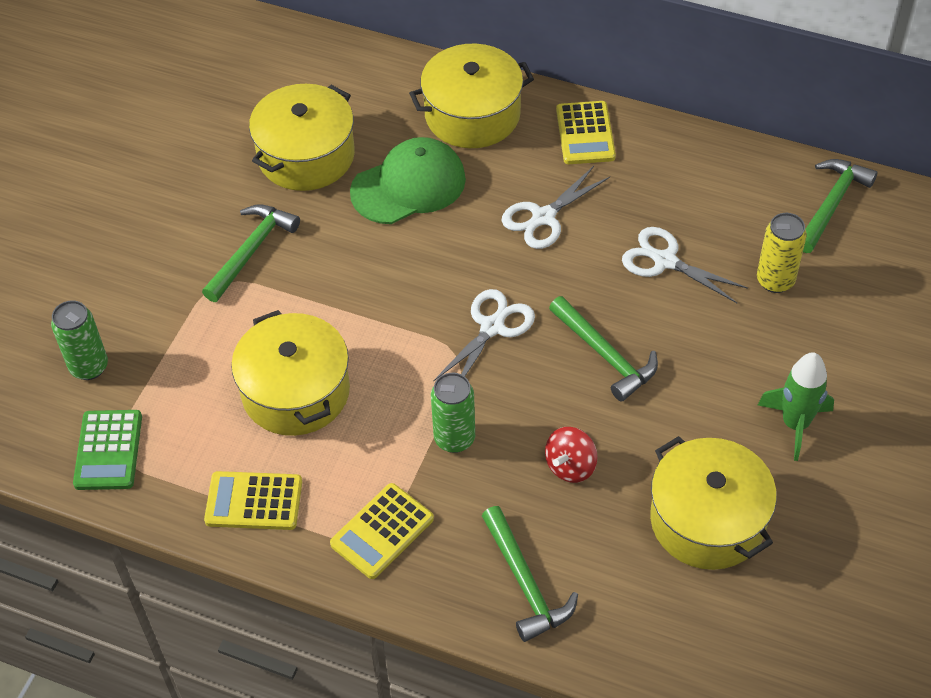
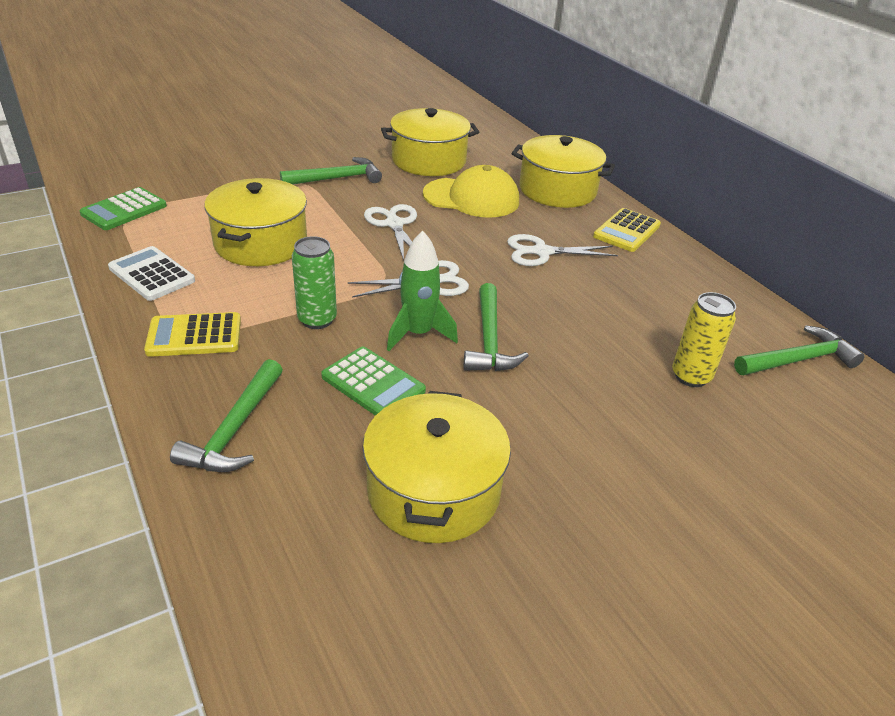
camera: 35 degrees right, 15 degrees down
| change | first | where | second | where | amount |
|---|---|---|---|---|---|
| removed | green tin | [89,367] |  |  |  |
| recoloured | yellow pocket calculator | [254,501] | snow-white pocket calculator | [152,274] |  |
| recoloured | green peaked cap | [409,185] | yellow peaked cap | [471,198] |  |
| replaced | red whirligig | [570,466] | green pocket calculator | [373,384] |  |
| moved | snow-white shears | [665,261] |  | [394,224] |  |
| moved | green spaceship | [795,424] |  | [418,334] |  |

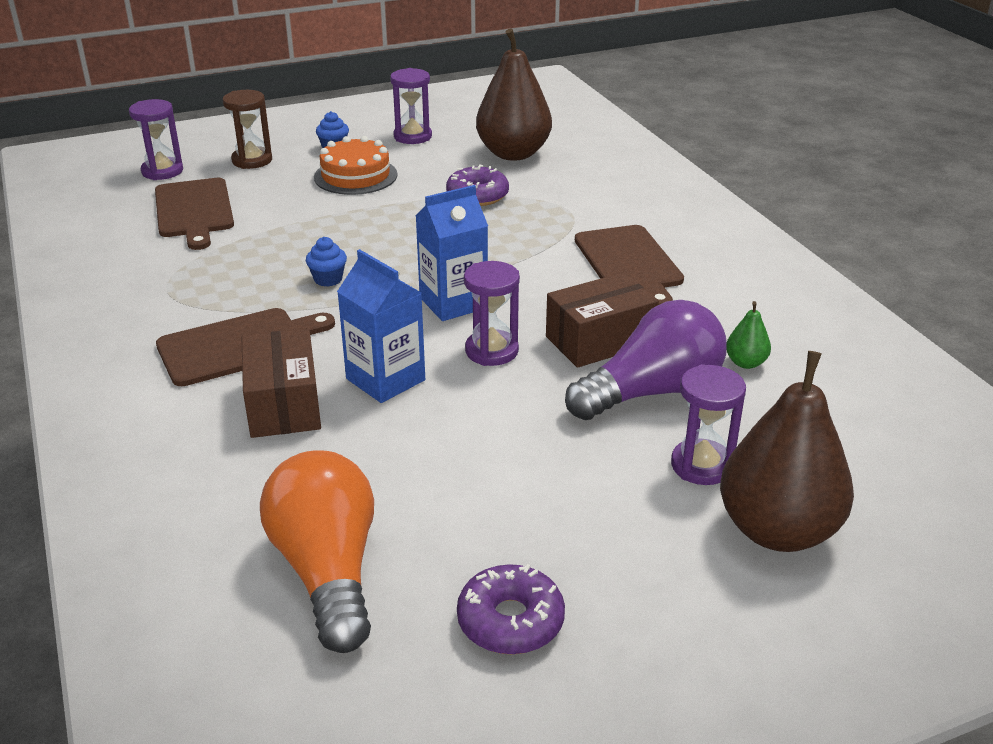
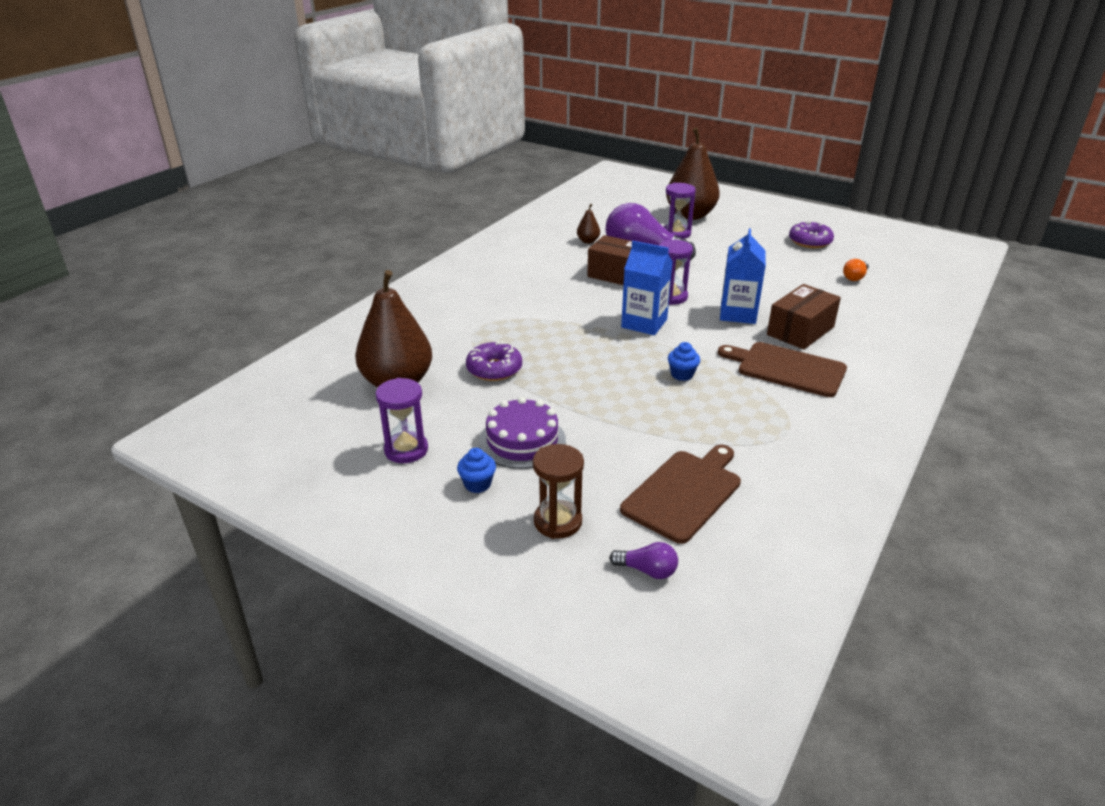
camera: 125 degrees left, 0 degrees up
| change | first | where | second | where | amount |
|---|---|---|---|---|---|
| replaced | purple hourglass | [162,171] | purple light bulb | [647,570] |  |
| resized | orange light bulb | [328,571] |  | [855,277] | x0.43 |
| recoloured | orange gateau | [355,176] | purple gateau | [522,441] |  |
| removed | russet chopping board | [629,263] |  |  |  |
| recoloured | green pear fruit | [745,363] | russet pear fruit | [588,241] |  |

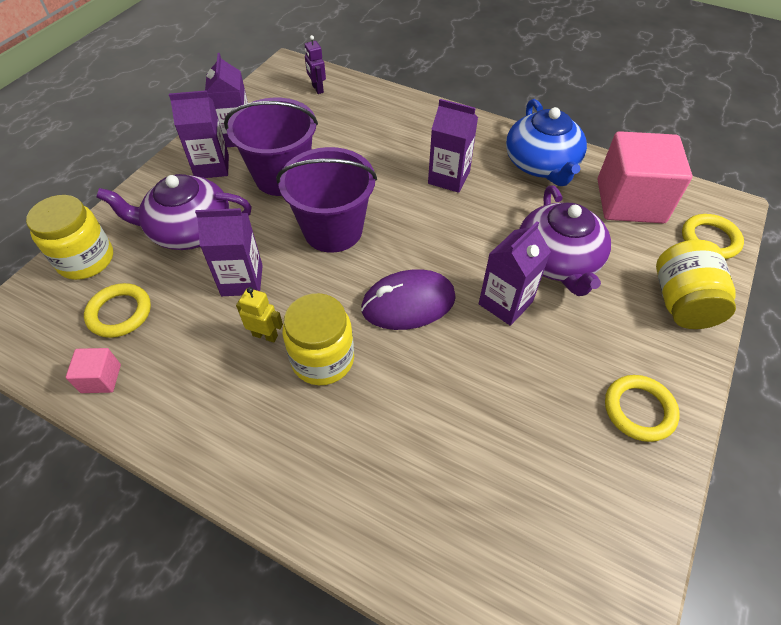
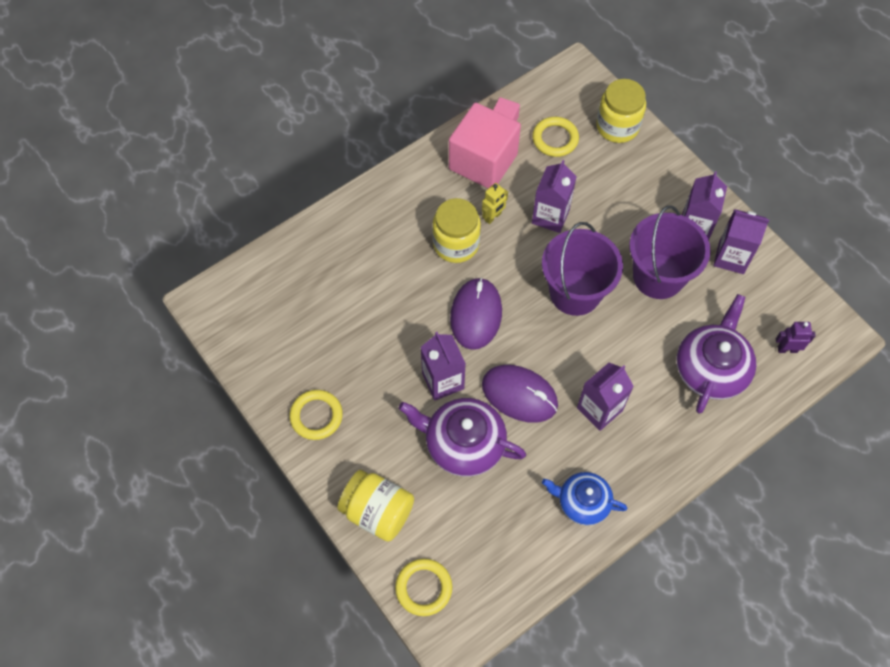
camera: 115 degrees right, 10 degrees up
| change | first | where | second | where | amount |
|---|---|---|---|---|---|
| moved | purple teapot | [189,230] |  | [711,368] |  |
| resized | blue teapot | [541,164] |  | [582,502] | x0.65 |
| moved | pink cube | [630,201] |  | [483,162] |  |
| added |  |  | purple mouse | [519,395] |  |

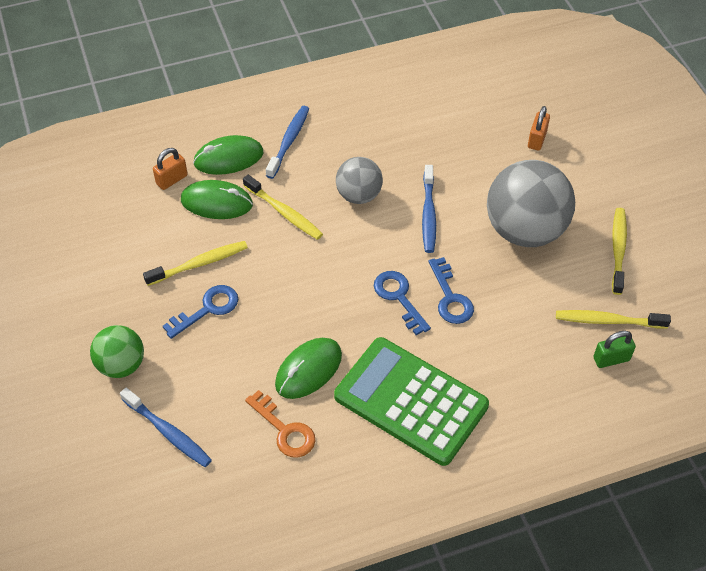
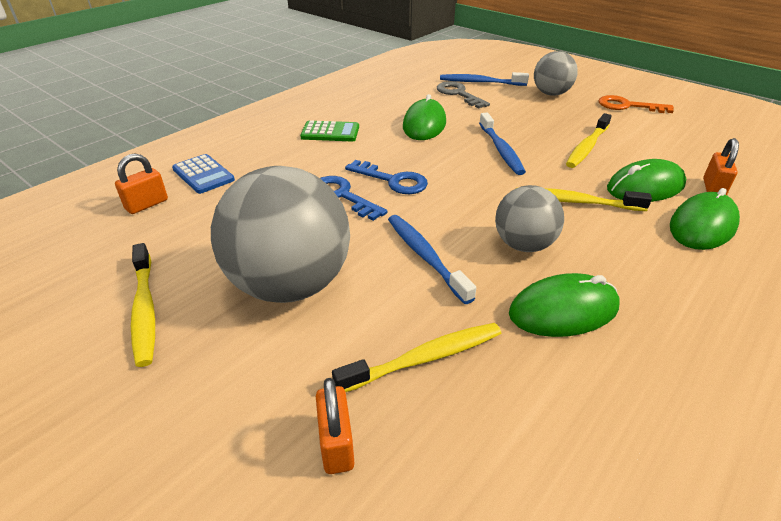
camera: 150 degrees right, 15 degrees down
| change | first | where | second | where | amount |
|---|---|---|---|---|---|
| recoloured | green sphere | [121,365] | grey sphere | [551,94] |  |
| removed | blue key | [207,309] |  |  |  |
| moved | orange key | [284,429] |  | [628,106] |  |
| moved | blue dental brush | [289,141] |  | [501,150] |  |
| resized | green pocket calculator | [411,401] |  | [330,132] | x0.45 |
| moved | yellow dental brush | [608,321] |  | [424,358] |  |
| recoloured | green small lock | [611,359] | orange small lock | [147,204] |  |
| added |  |  | blue pocket calculator | [203,174] |  |
| added |  |  | grey key | [458,94] |  |
| added |  |  | green mouse | [563,310] |  |

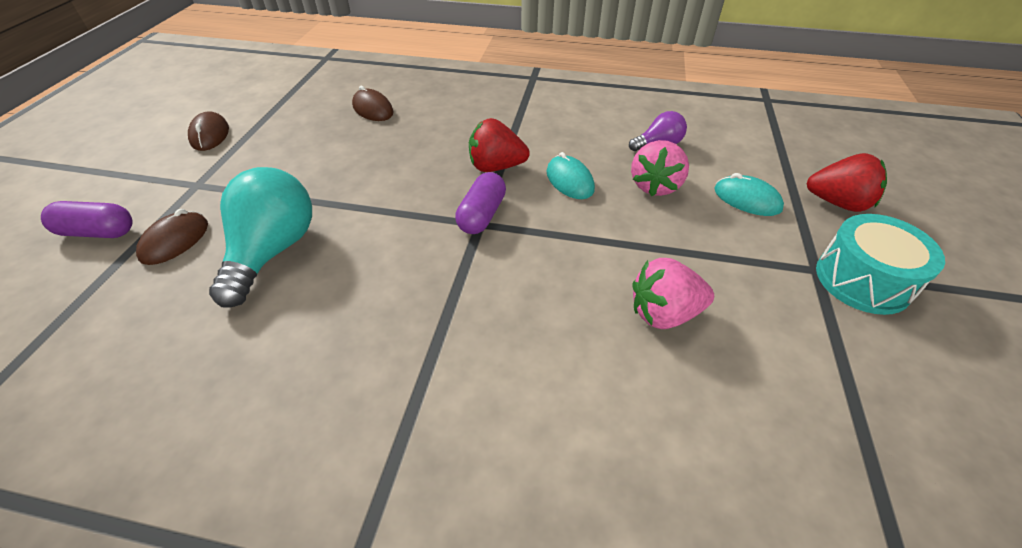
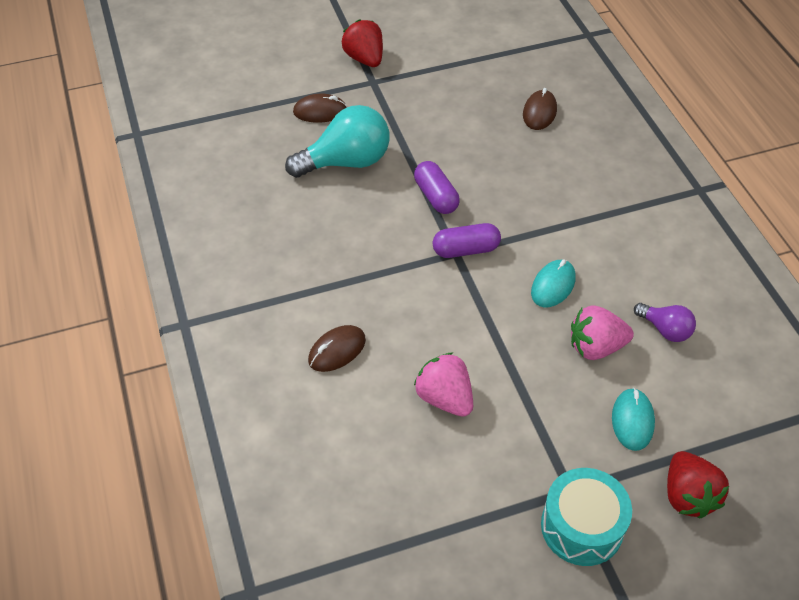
camera: 60 degrees right, 5 degrees up
| change | first | where | second | where | amount |
|---|---|---|---|---|---|
| moved | purple pill | [98,232] |  | [436,196] |  |
| moved | russet mouse | [210,135] |  | [337,350] |  |
| moved | red strawberry | [496,167] |  | [365,59] |  |

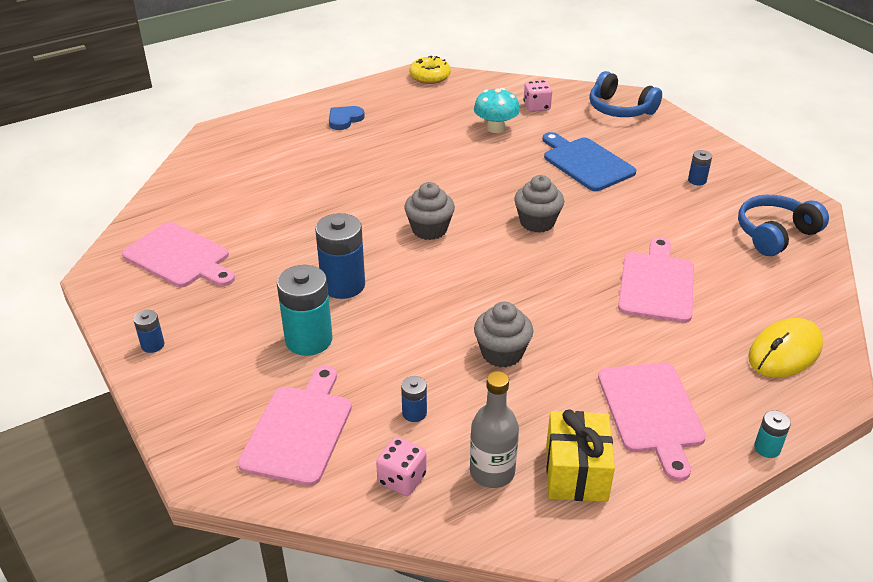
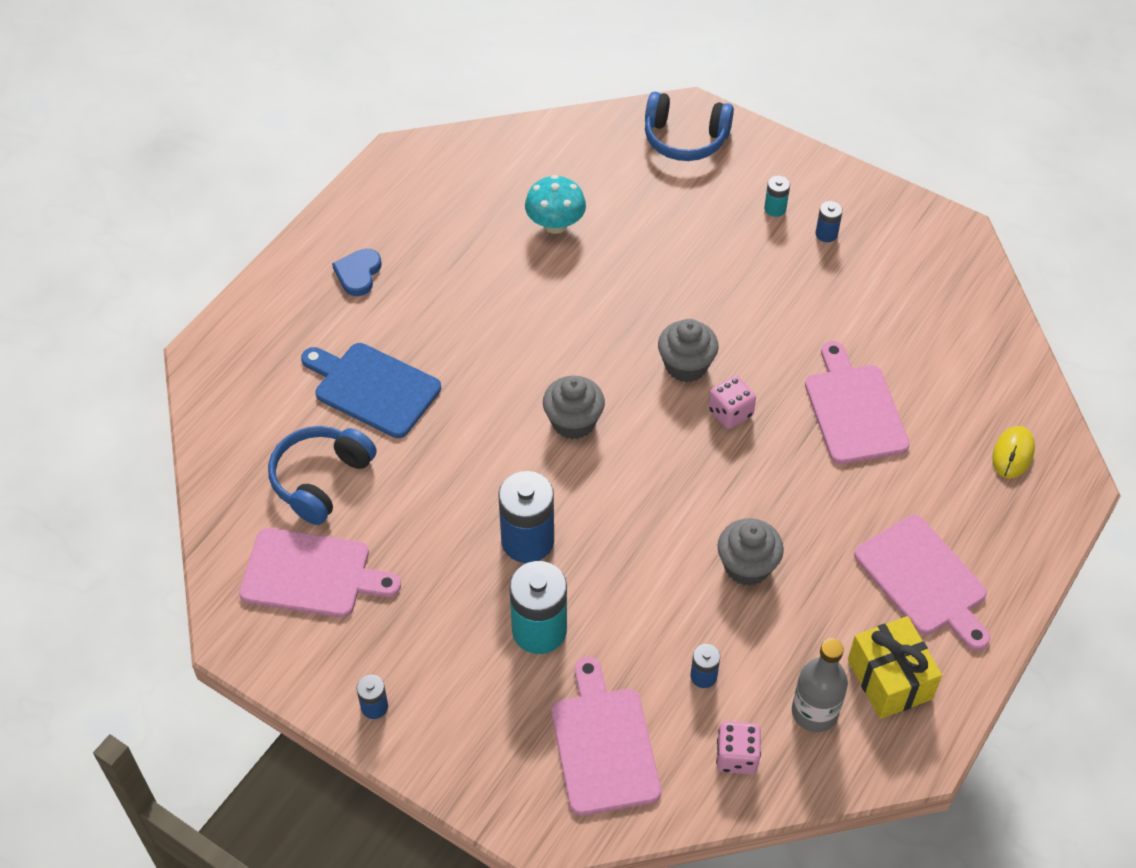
camera: 25 degrees left, 15 degrees up
| change | first | where | second | where | amount |
|---|---|---|---|---|---|
| removed | yellow doughnut | [430,77] |  |  |  |
| moved | pink die | [536,107] |  | [730,413] |  |
| moved | blue chopping board | [586,163] |  | [373,388] |  |
| moved | blue headphones | [775,234] |  | [321,480] |  |
| resized | yellow mouse | [784,352] |  | [1013,454] | x0.64 |
| moved | turquoise battery | [767,448] |  | [775,208] |  |

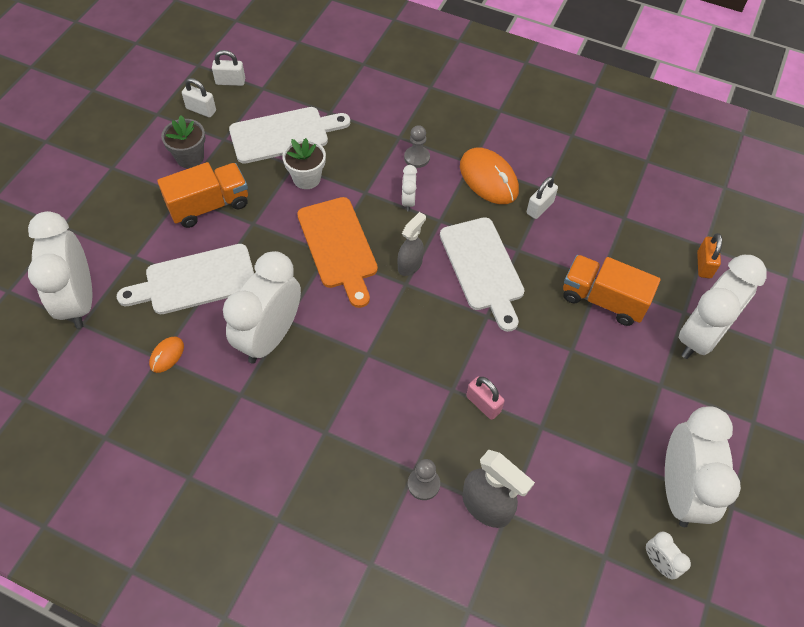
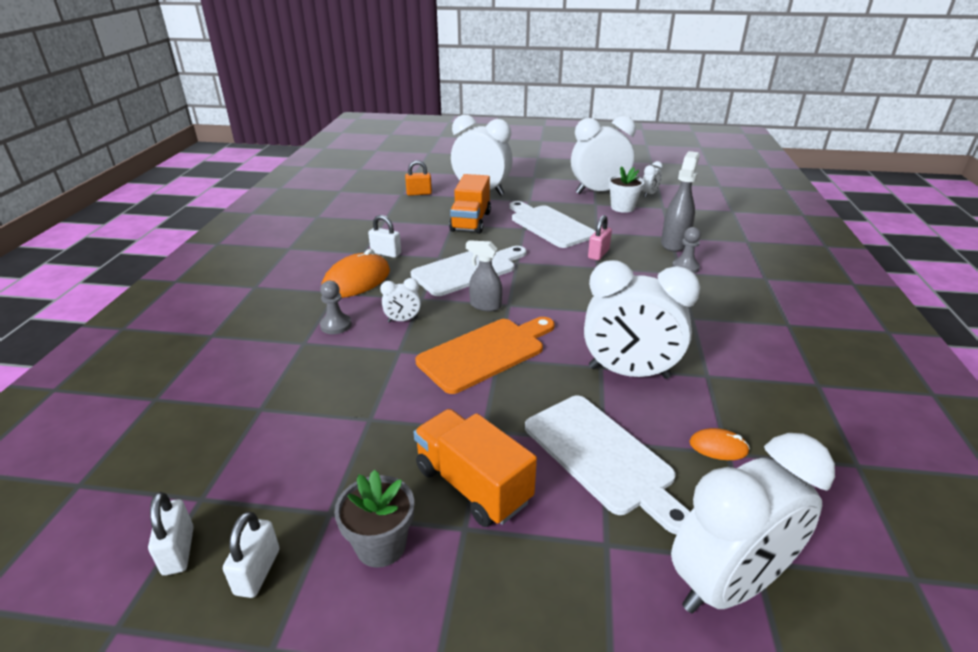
camera: 105 degrees left, 25 degrees down
| change | first | where | second | where | amount |
|---|---|---|---|---|---|
| moved | snow-white chopping board | [284,134] |  | [549,225] |  |
| moved | snow-white flower pot | [306,178] |  | [622,207] |  |

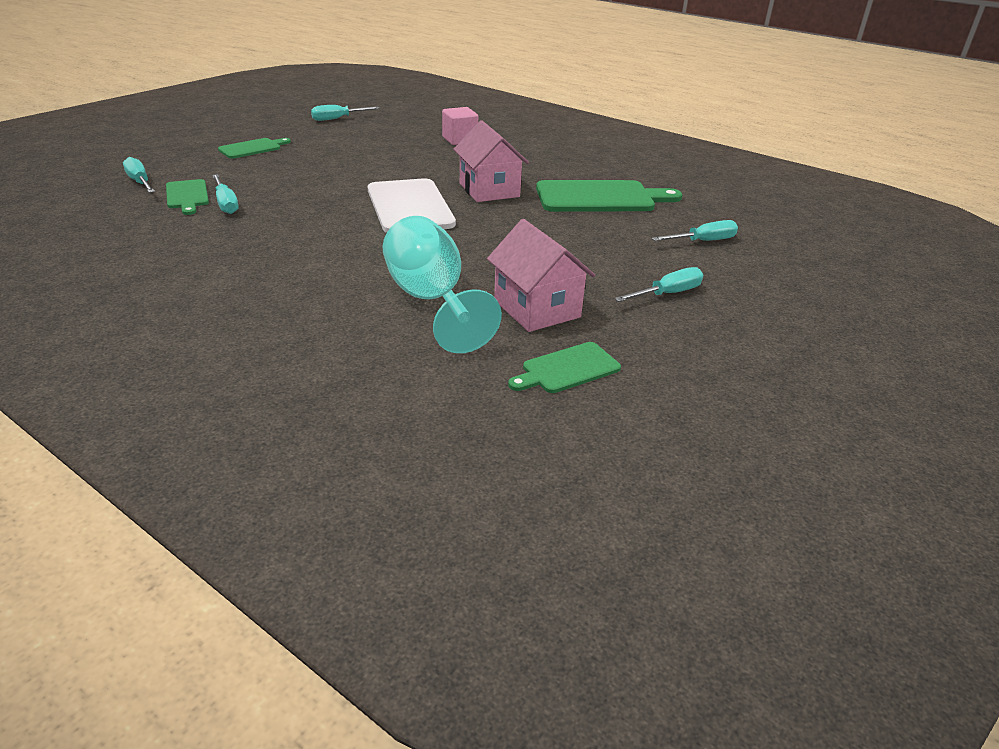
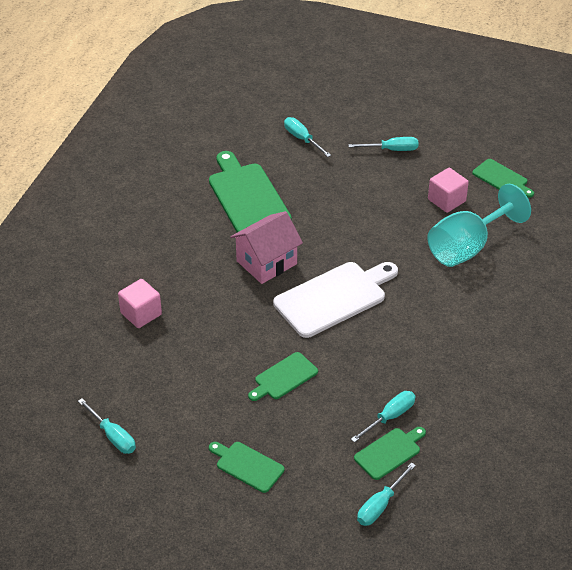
camera: 105 degrees left, 10 degrees up
| change | first | where | second | where | amount |
|---|---|---|---|---|---|
| replaced | pink cottage | [537,309] | pink cube | [446,200] |  |
| turned | turquoise screwdriver | [667,294] |  | [392,150] | 135 degrees clockwise |
| added |  |  | green chopping board | [284,377] |  |

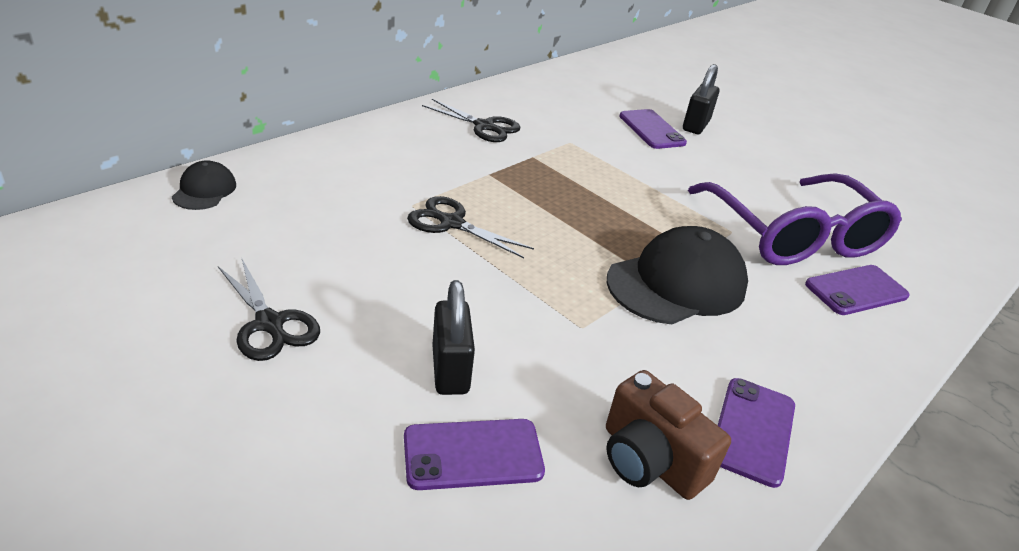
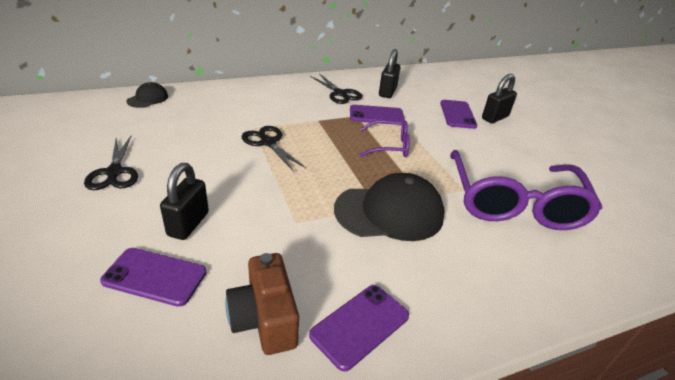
camera: 25 degrees right, 0 degrees up
| change | first | where | second | where | amount |
|---|---|---|---|---|---|
| moved | purple phone | [856,290] |  | [376,115] |  |
| added |  |  | purple glasses | [389,146] |  |
| added |  |  | ebony small lock | [387,92] |  |

